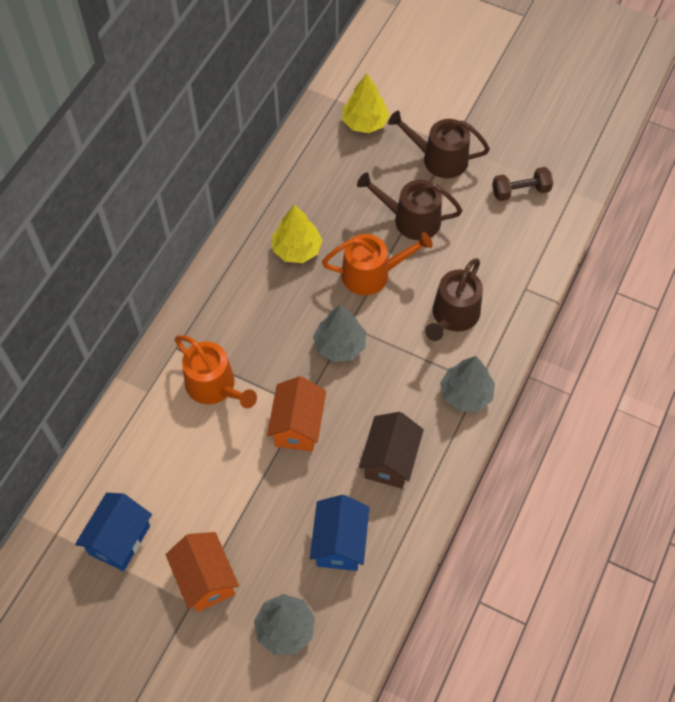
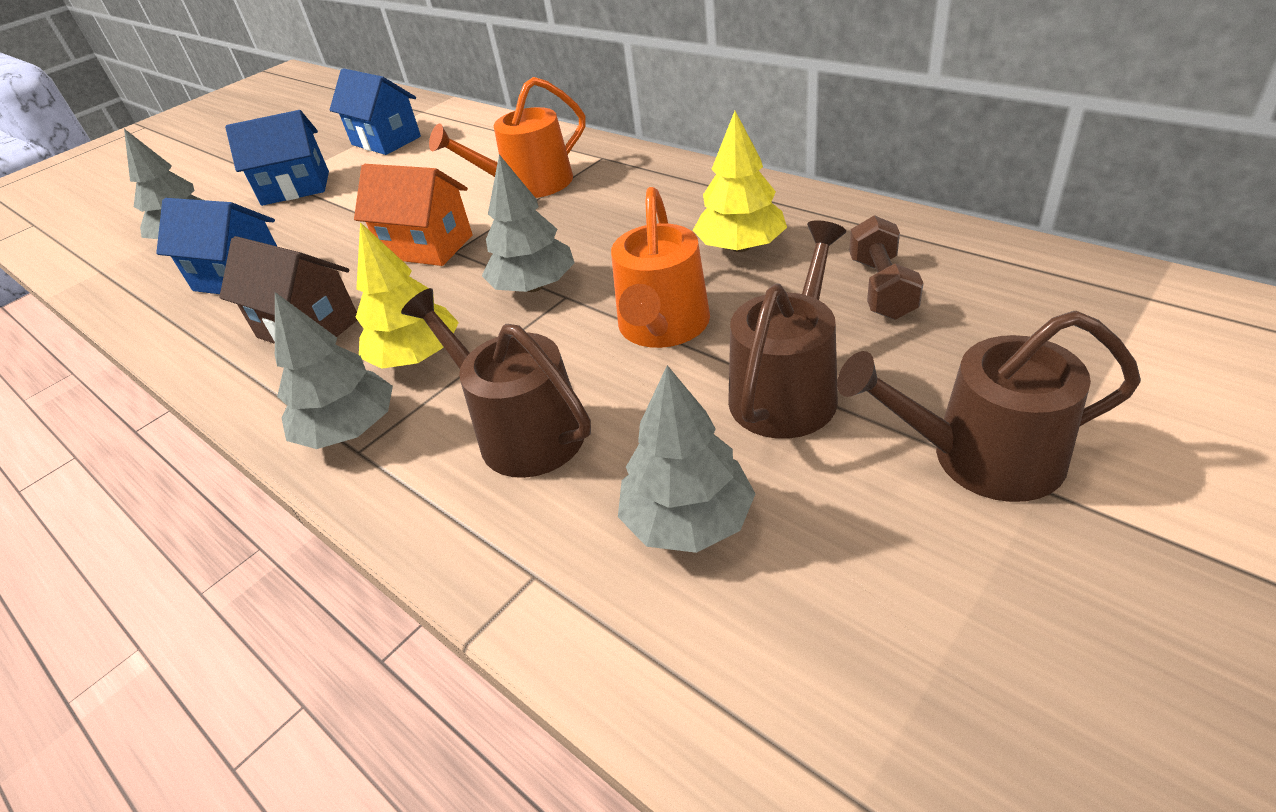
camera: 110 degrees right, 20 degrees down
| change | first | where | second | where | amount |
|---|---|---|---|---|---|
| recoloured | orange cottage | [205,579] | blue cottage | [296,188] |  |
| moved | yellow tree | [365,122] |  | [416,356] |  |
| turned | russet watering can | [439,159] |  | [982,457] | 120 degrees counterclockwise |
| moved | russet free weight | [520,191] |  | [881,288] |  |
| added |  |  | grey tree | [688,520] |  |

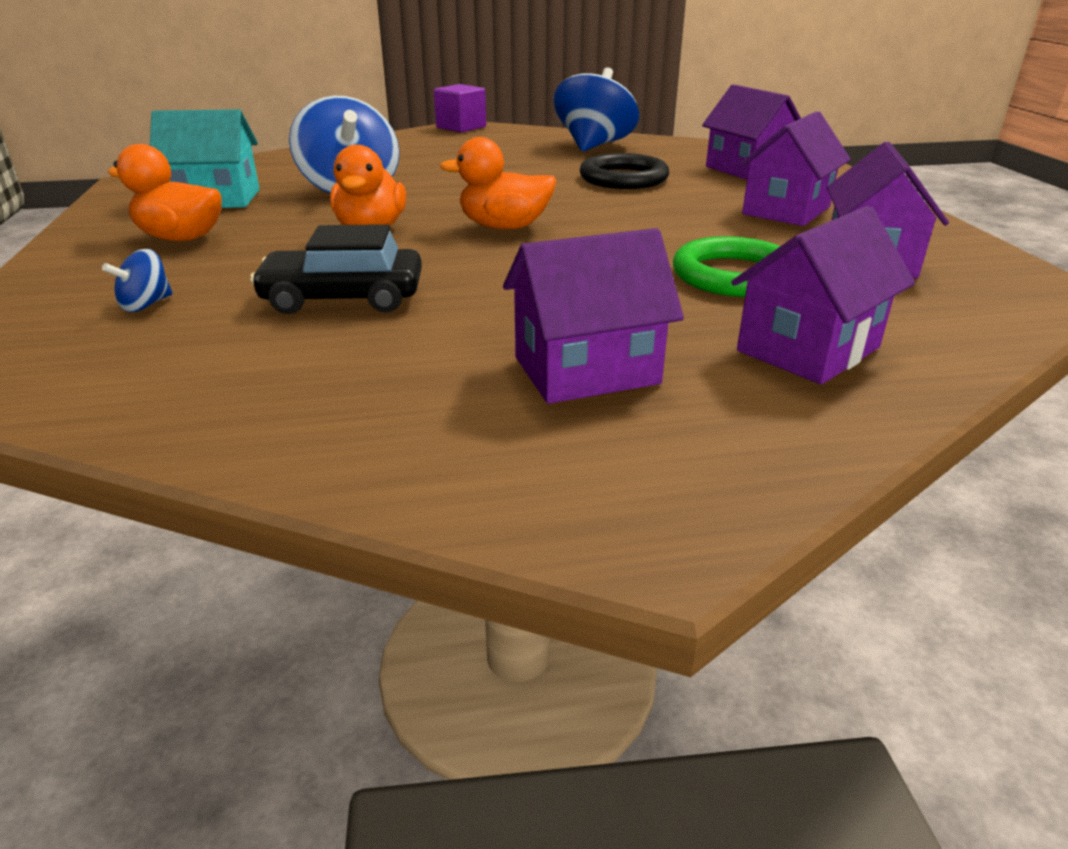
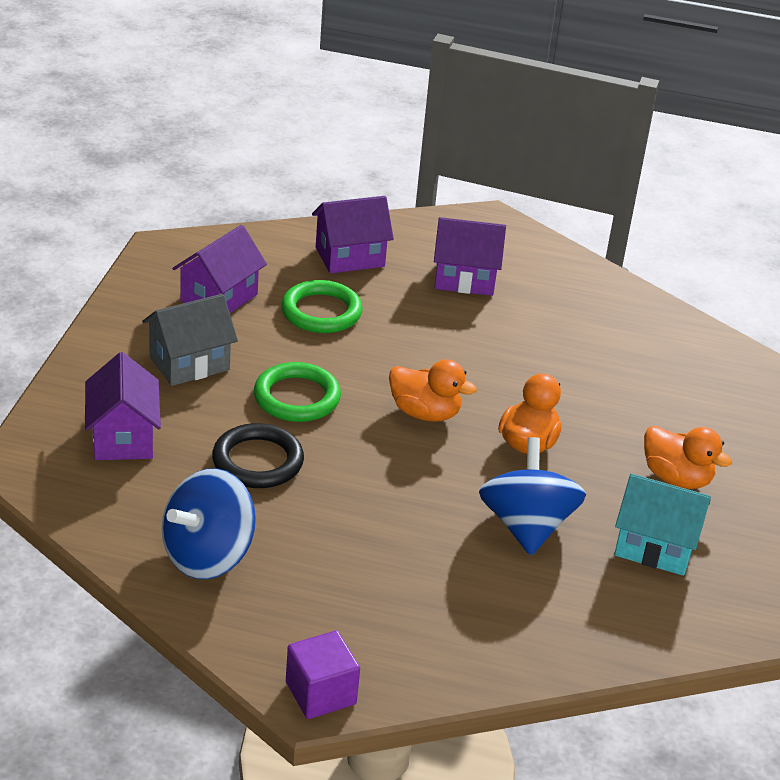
camera: 160 degrees left, 5 degrees up
| change | first | where | second | where | amount |
|---|---|---|---|---|---|
| removed | blue whirligig | [146,305] |  |  |  |
| removed | ebony car | [343,298] |  |  |  |
| recoloured | purple cottage | [786,210] | grey cottage | [189,363] |  |
| added |  |  | green hoop | [297,397] |  |

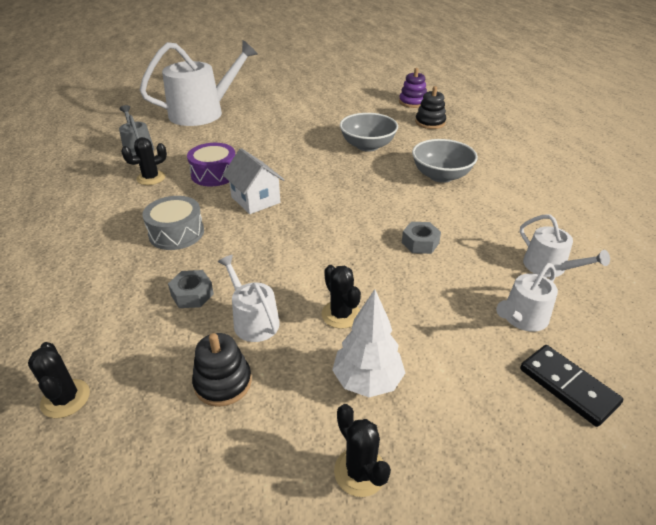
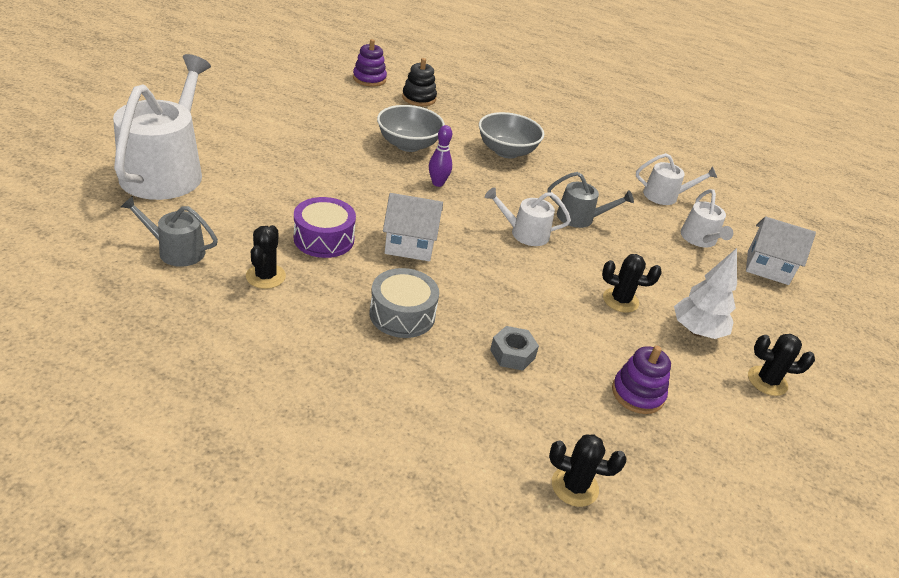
camera: 55 degrees left, 0 degrees up
| change | first | where | second | where | amount |
|---|---|---|---|---|---|
| recoloured | ebony ring stacker | [223,382] | purple ring stacker | [637,394] |  |
| moved | snow-white watering can | [253,320] |  | [525,233] |  |
| replaced | grey hexagon nut | [420,243] | grey watering can | [580,218] |  |
| replaced | ebony domino tile | [567,386] | snow-white cottage | [767,267] |  |
| added |  |  | purple tenpin | [437,183] |  |

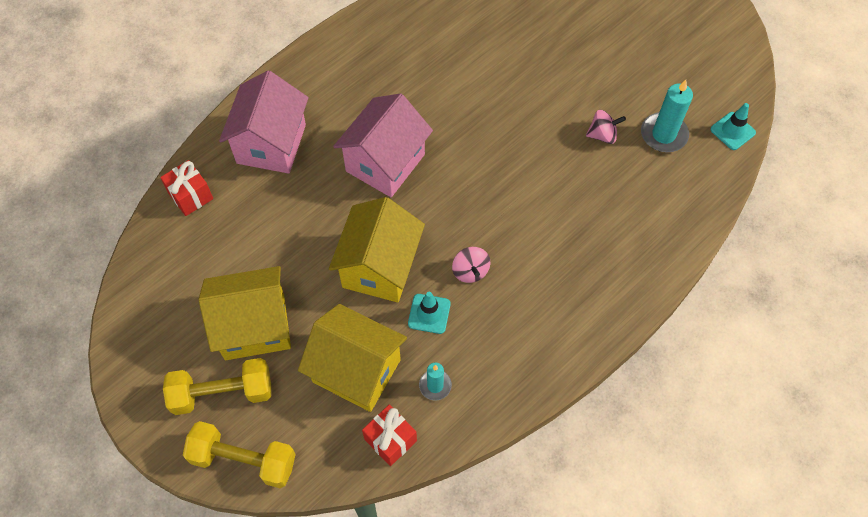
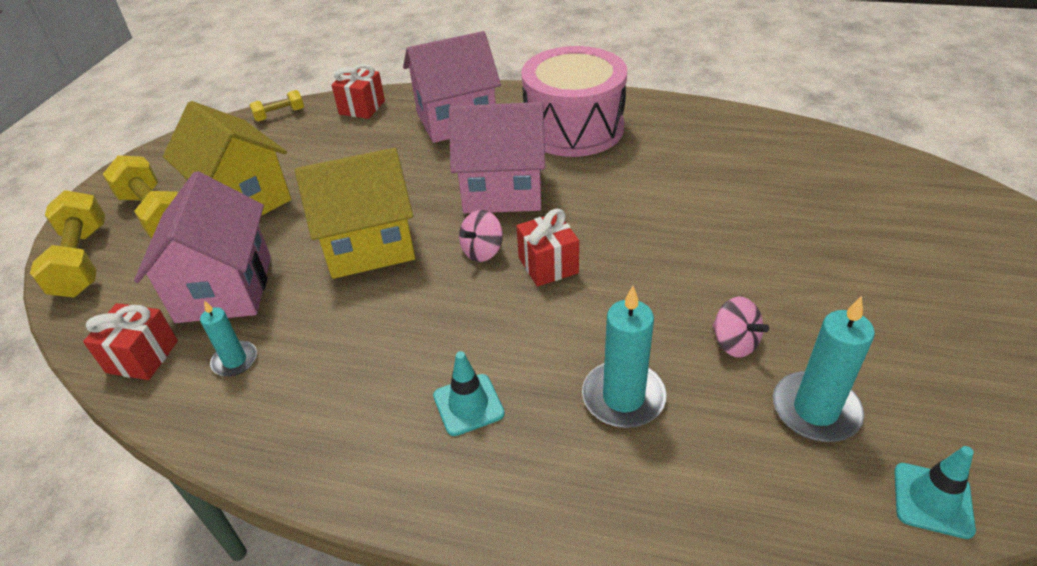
camera: 60 degrees right, 20 degrees down
| change | first | where | second | where | amount |
|---|---|---|---|---|---|
| recoloured | yellow cottage | [356,370] | pink cottage | [225,288] |  |
| moved | turquoise traffic cone | [429,314] |  | [468,405] |  |
| moved | pink whirligig | [470,271] |  | [482,251] |  |
| added |  |  | yellow free weight | [279,115] |  |
| added |  |  | red gift | [548,265] |  |
| added |  |  | pink drum | [573,128] |  |
| added |  |  | turquoise candle | [623,397] |  |

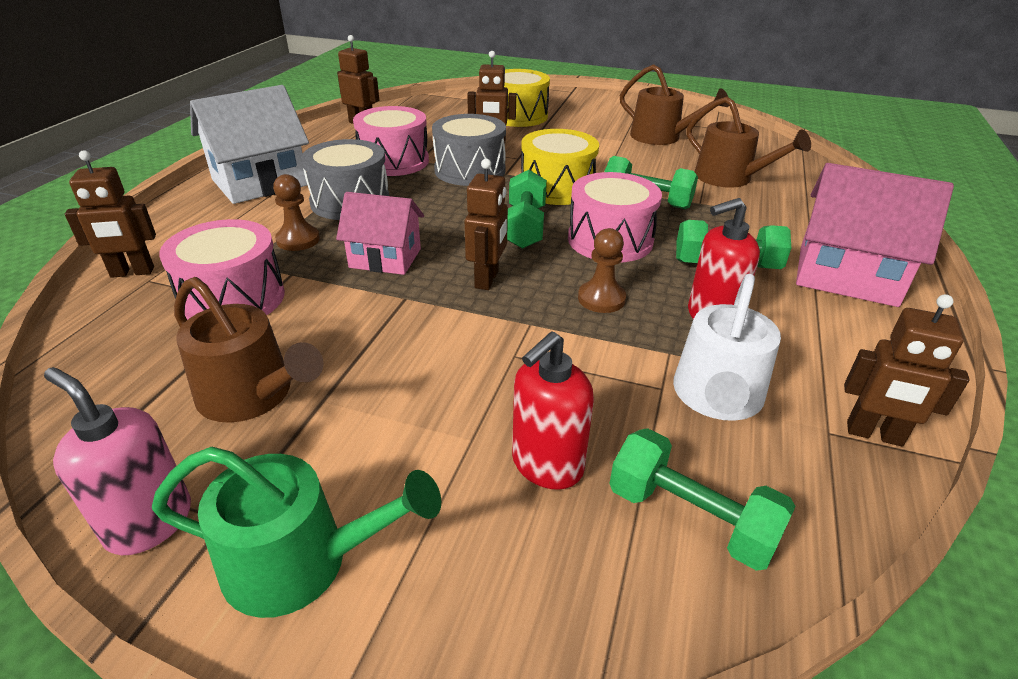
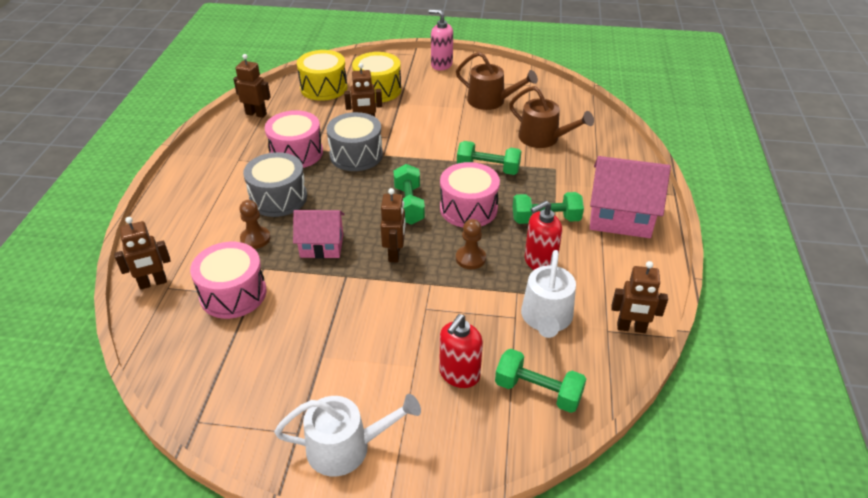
camera: 10 degrees left, 5 degrees up
| change | first | where | second | where | amount |
|---|---|---|---|---|---|
| moved | pink pump bottle | [149,522] |  | [441,65] |  |
| recoloured | green watering can | [300,562] | snow-white watering can | [346,447] |  |
| removed | russet watering can | [252,395] |  |  |  |
| removed | snow-white cottage | [260,182] |  |  |  |
| moved | yellow drum | [557,188] |  | [324,88] |  |

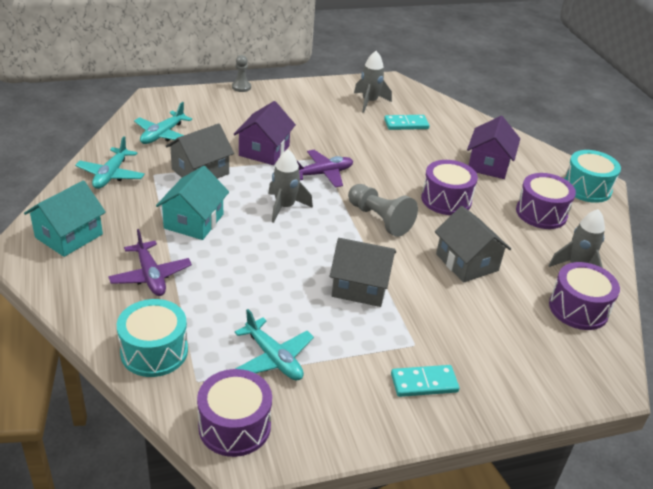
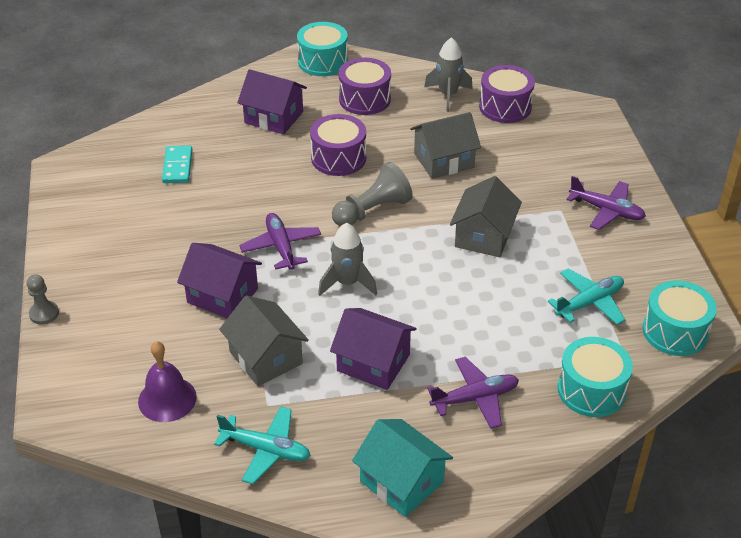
camera: 80 degrees left, 5 degrees up
| change | first | where | second | where | amount |
|---|---|---|---|---|---|
| replaced | turquoise toy plane | [162,135] | purple hand bell | [167,399] |  |
| recoloured | turquoise cottage | [194,221] | purple cottage | [373,363] |  |
| recoloured | purple drum | [234,426] | turquoise drum | [675,331] |  |
| removed | grey spaceship | [369,102] |  |  |  |
| replaced | turquoise domino tile | [424,383] | purple toy plane | [606,210] |  |

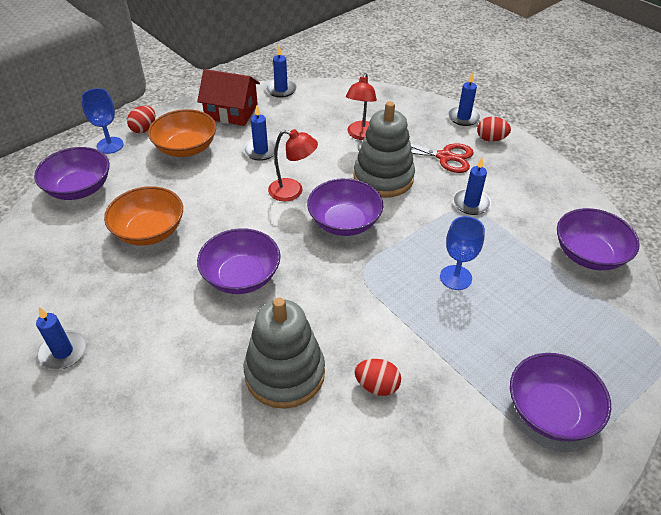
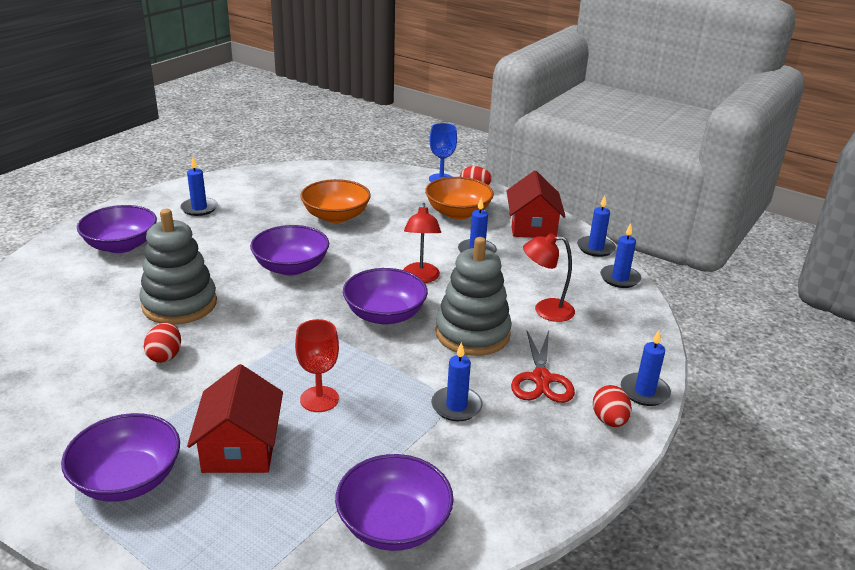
camera: 75 degrees right, 15 degrees down
| change | first | where | second | where | amount |
|---|---|---|---|---|---|
| moved | purple deep dish | [79,188] |  | [121,245] |  |
| recoloured | blue wine glass | [455,277] | red wine glass | [319,399] |  |
| added |  |  | red cottage | [240,447] |  |
| added |  |  | blue candle | [620,278] |  |

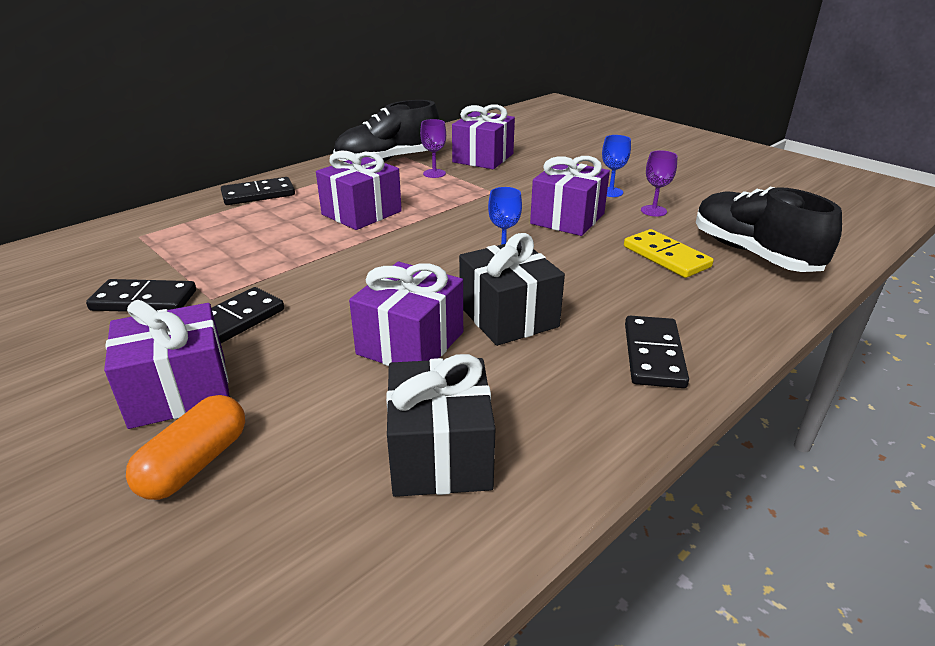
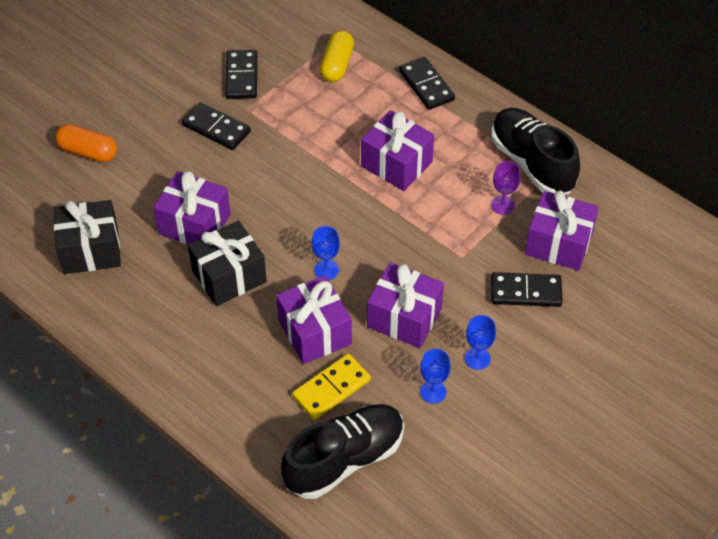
camera: 85 degrees right, 20 degrees up
| change | first | where | second | where | amount |
|---|---|---|---|---|---|
| moved | purple gift | [179,391] |  | [315,332] |  |
| moved | ebony domino tile | [654,355] |  | [525,292] |  |
| recoloured | purple wine glass | [653,211] | blue wine glass | [433,392] |  |
| added |  |  | yellow pill | [337,65] |  |

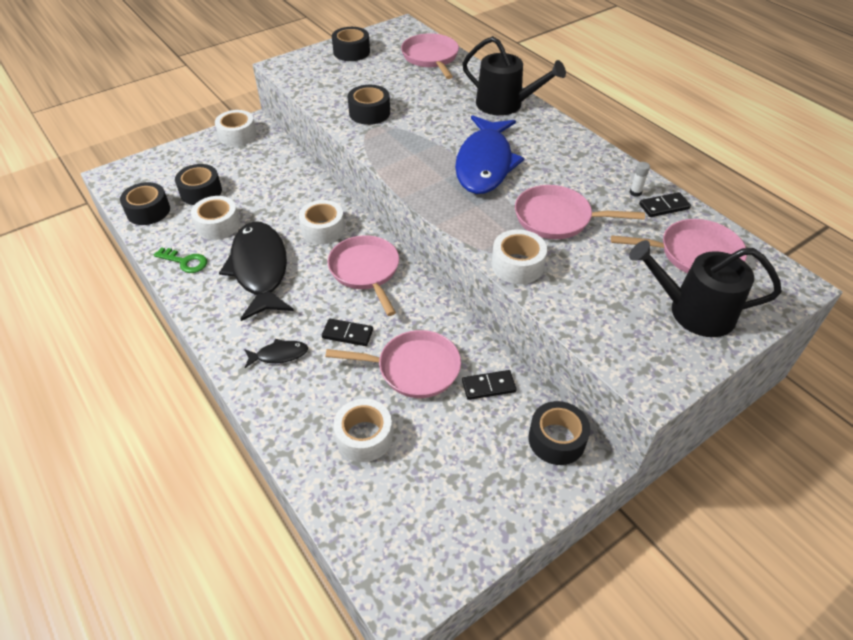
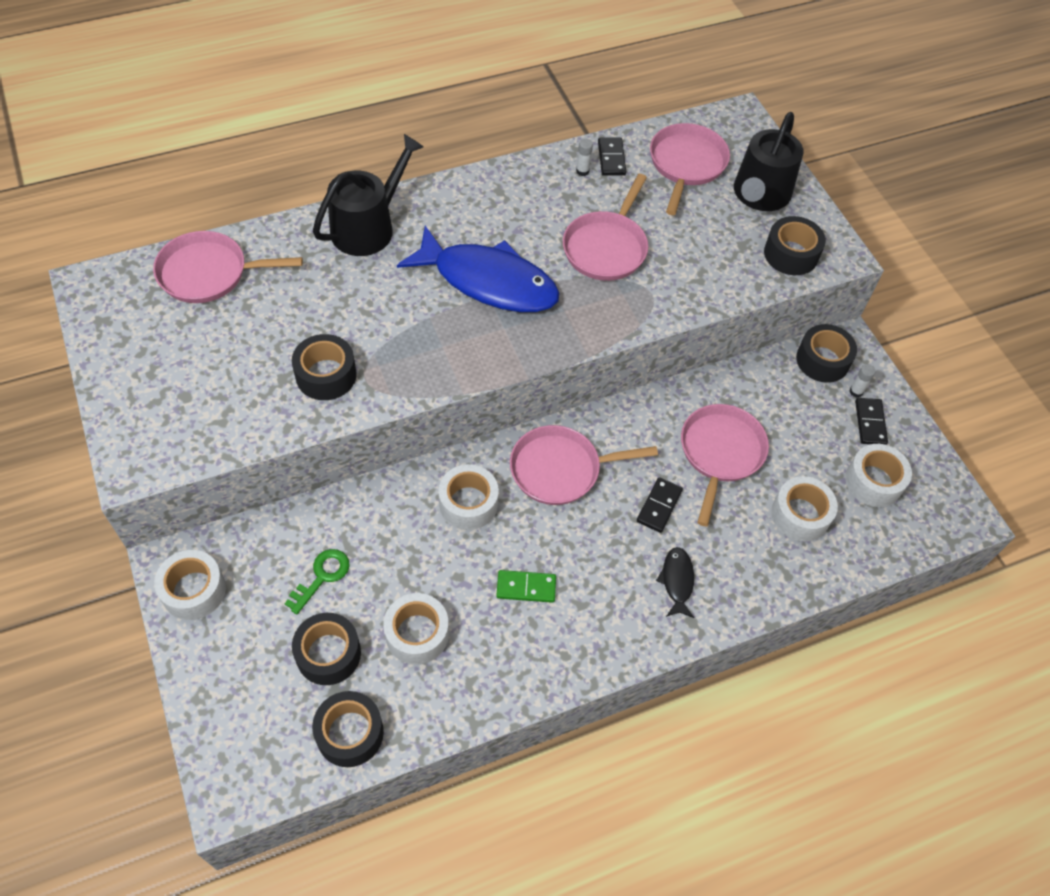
camera: 80 degrees left, 10 degrees up
| change | first | where | second | where | amount |
|---|---|---|---|---|---|
| moved | green key | [185,262] |  | [322,576] |  |
| replaced | ebony fish | [260,269] | green domino tile | [526,587] |  |
| moved | ebony sticky tape | [351,52] |  | [791,254] |  |
| moved | ebony domino tile | [488,386] |  | [870,423] |  |
| moved | snow-white sticky tape | [517,265] |  | [873,481] |  |
| added |  |  | snow-white glue | [856,392] |  |

